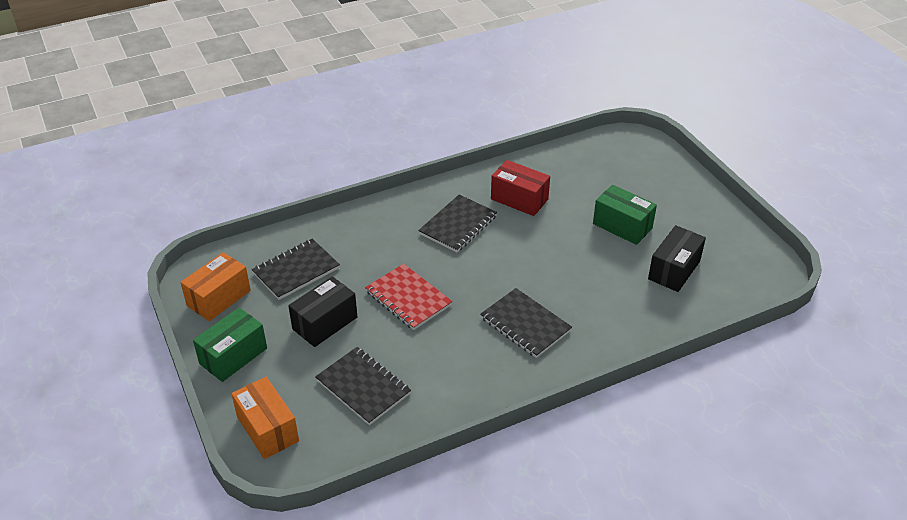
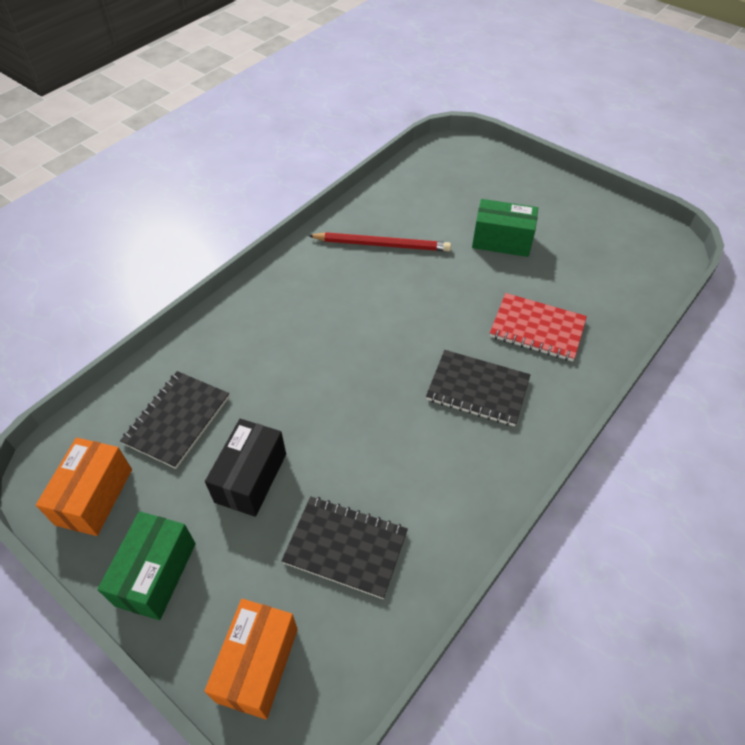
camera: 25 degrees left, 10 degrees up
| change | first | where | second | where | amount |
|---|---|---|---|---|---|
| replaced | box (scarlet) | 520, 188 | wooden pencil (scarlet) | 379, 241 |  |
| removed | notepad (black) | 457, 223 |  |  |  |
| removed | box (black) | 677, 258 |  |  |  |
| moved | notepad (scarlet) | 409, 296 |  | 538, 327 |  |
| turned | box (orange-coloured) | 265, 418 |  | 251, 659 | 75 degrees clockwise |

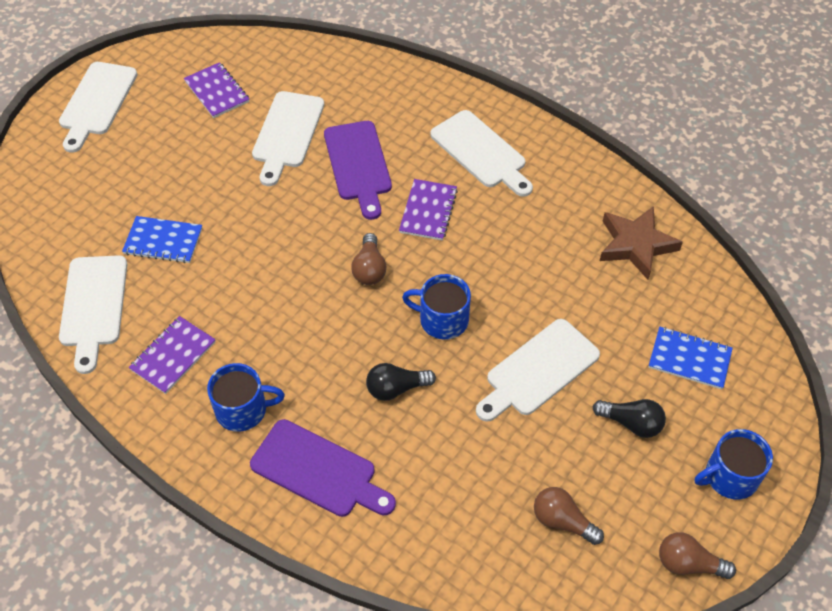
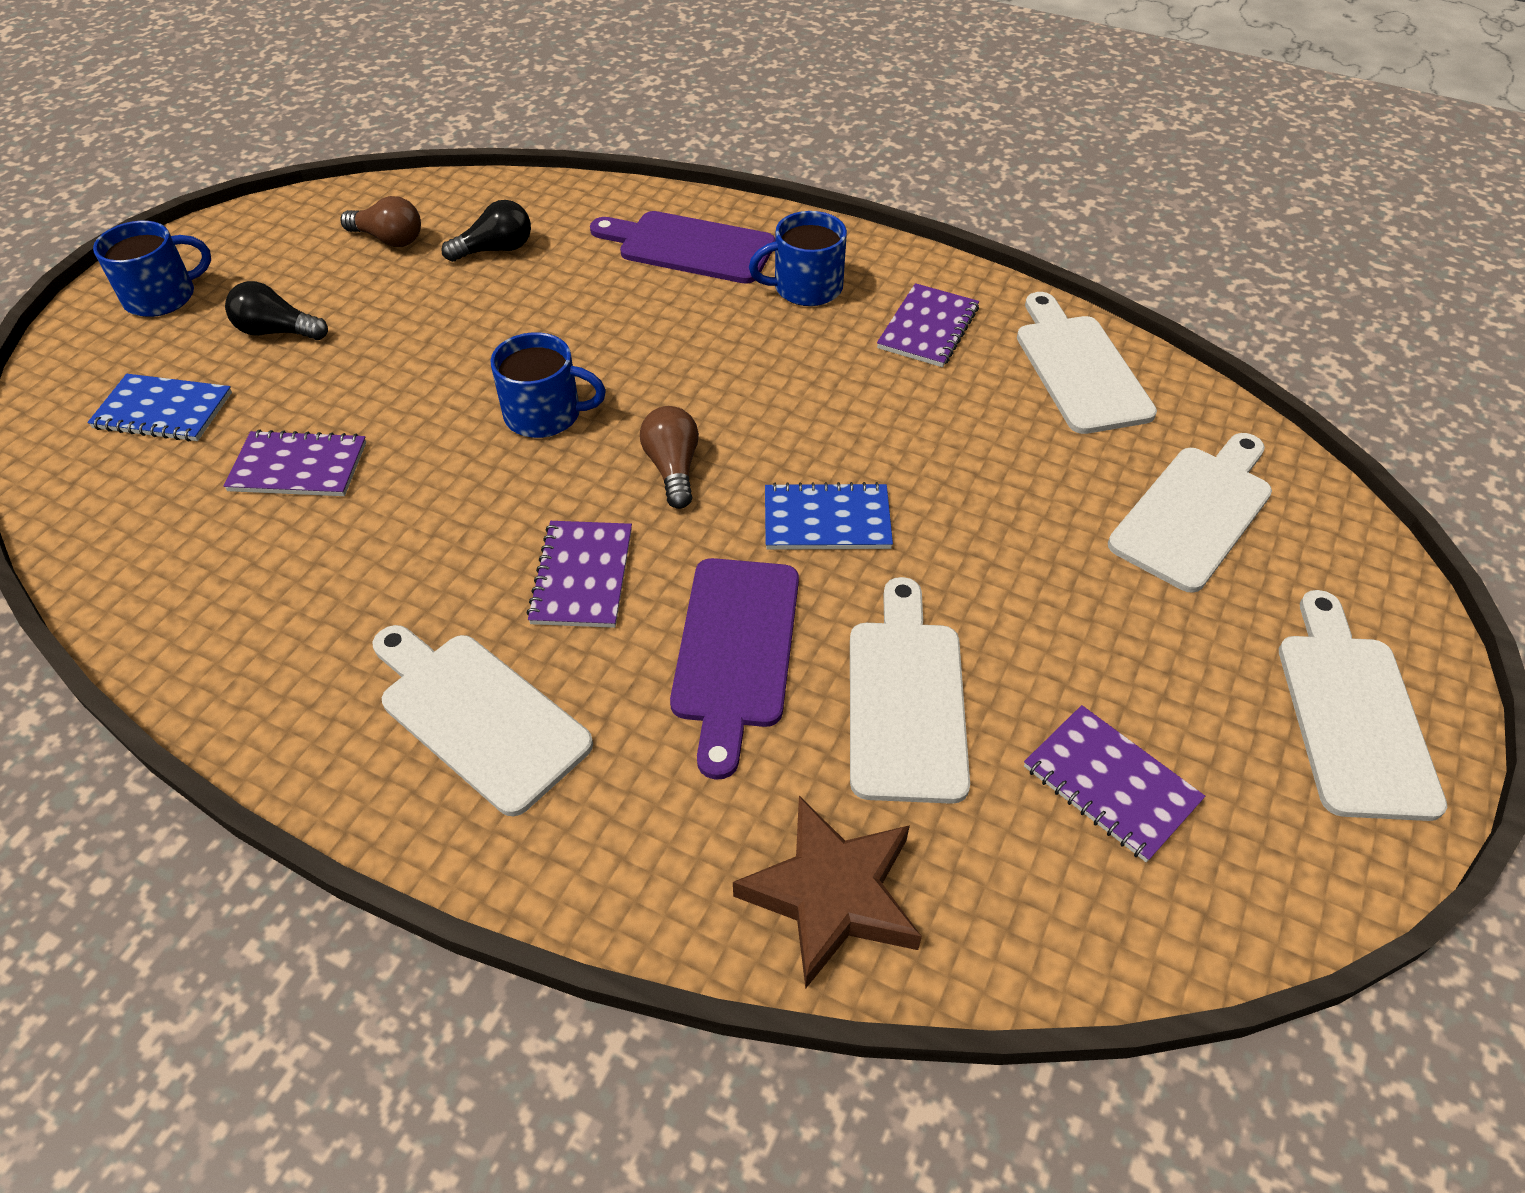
camera: 170 degrees right, 5 degrees down
| change | first | where | second | where | amount |
|---|---|---|---|---|---|
| turned | cutting board (purple) | 358, 170 |  | 734, 669 | 150 degrees counterclockwise |
| moved | five-pointed star (russet) | 641, 243 |  | 827, 892 |  |
| moved | notepad (blue) | 162, 239 |  | 829, 516 |  |
| moved | cutting board (white) | 538, 370 |  | 1190, 513 |  |
| moved | lightbulb (black) | 401, 382 |  | 486, 231 |  |
| removed | lightbulb (russet) | 697, 555 |  |  |  |
| added |  |  | notepad (purple) | 294, 463 |  |

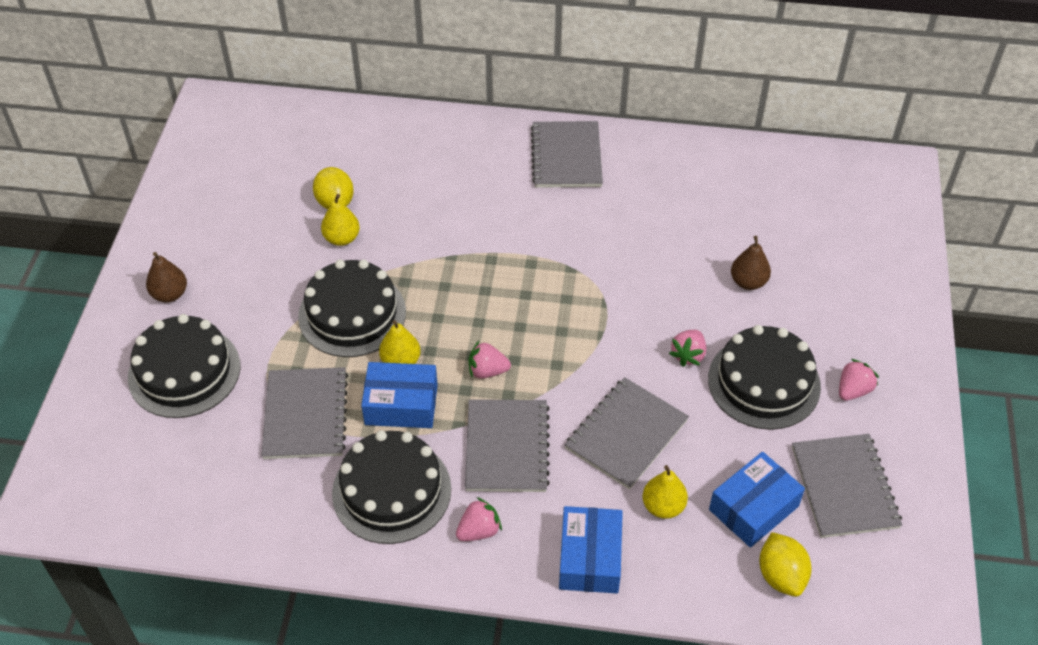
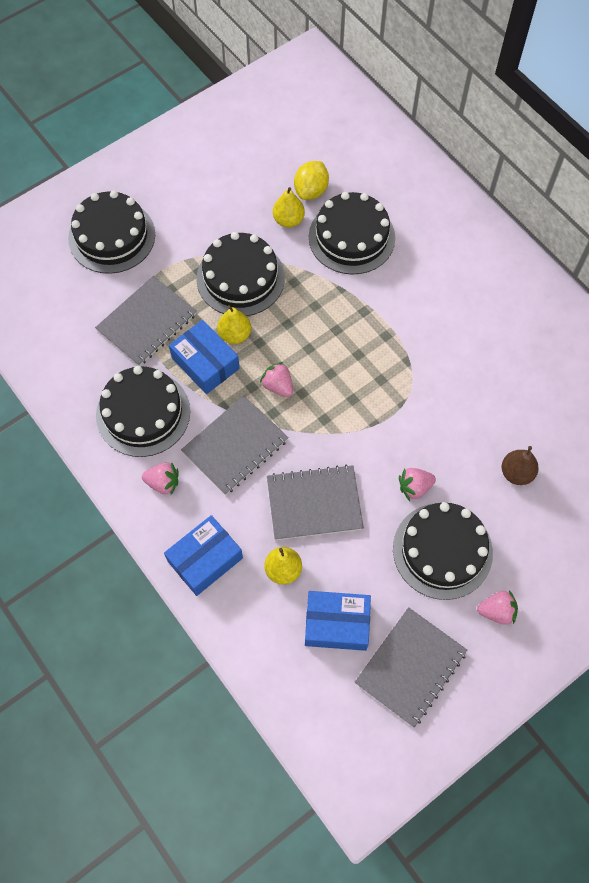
camera: 45 degrees right, 15 degrees up
| change | first | where | second | where | amount |
|---|---|---|---|---|---|
| removed | notepad (gray) | 567, 154 |  |  |  |
| removed | pear (russet) | 166, 277 |  |  |  |
| removed | citrus fruit (golden) | 785, 564 |  |  |  |
| added |  |  | gateau (black) | 352, 233 |  |

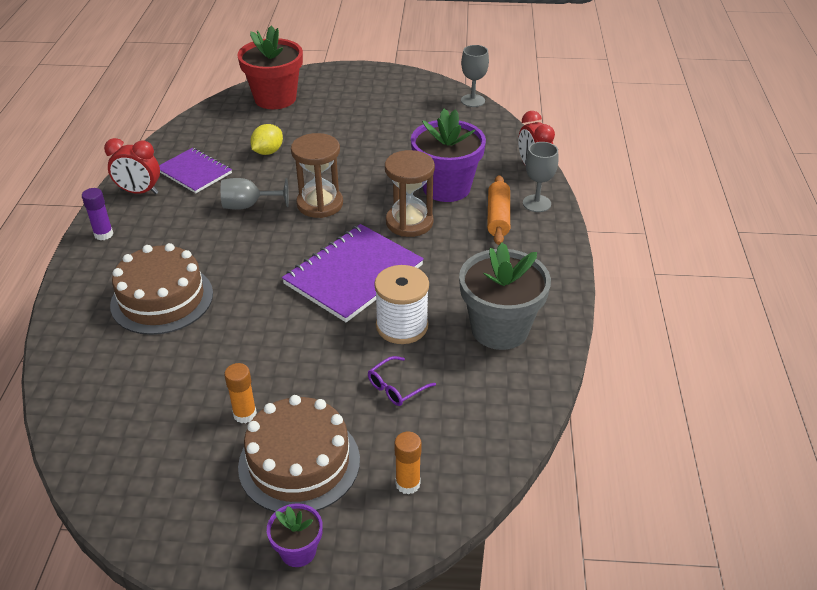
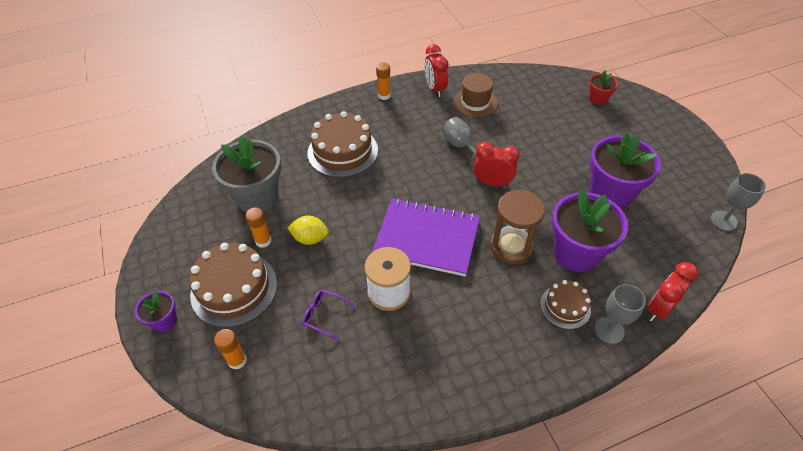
camera: 65 degrees right, 10 degrees up
| change | first | where | second | where | amount |
|---|---|---|---|---|---|
| resized | potted plant (scarlet) | 270, 67 |  | 603, 88 | x0.49 |
| moved | citrus fruit (golden) | 266, 139 |  | 308, 230 |  |
| replaced | sandglass (russet) | 317, 175 | clock (scarlet) | 496, 164 |  |
| replaced | notepad (purple) | 195, 170 | tall hat (russet) | 475, 95 |  |
| replaced | pastry roller (orange-coloured) | 498, 210 | gateau (russet) | 565, 304 |  |
| recoloured | glue (purple) | 97, 214 | glue (orange-coloured) | 383, 81 |  |
| moved | potted plant (gray) | 505, 296 |  | 246, 174 |  |
| added |  |  | potted plant (purple) | 625, 170 |  |

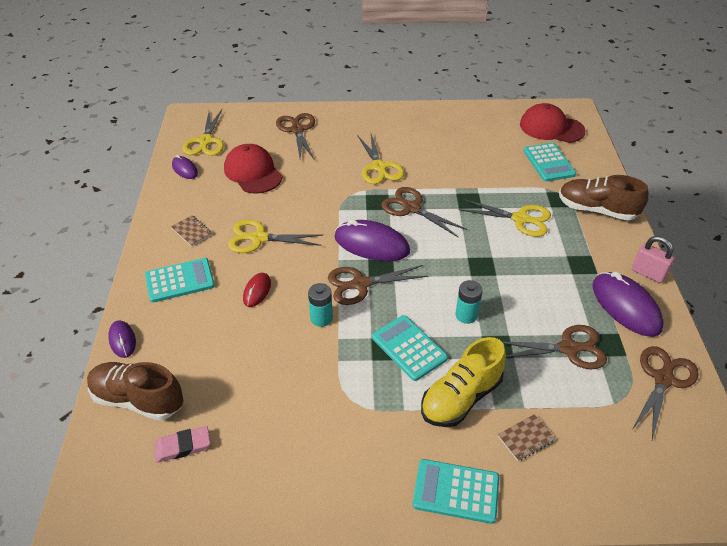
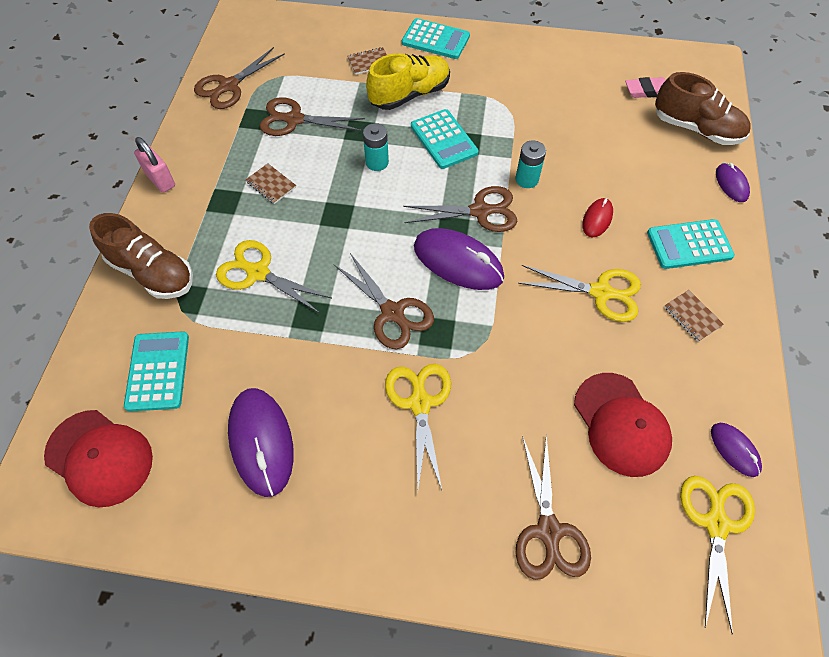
camera: 170 degrees left, 15 degrees up
| change | first | where | second | where | amount |
|---|---|---|---|---|---|
| moved | mouse (purple) | 628, 304 |  | 261, 442 |  |
| added |  |  | notepad (russet) | 271, 183 |  |

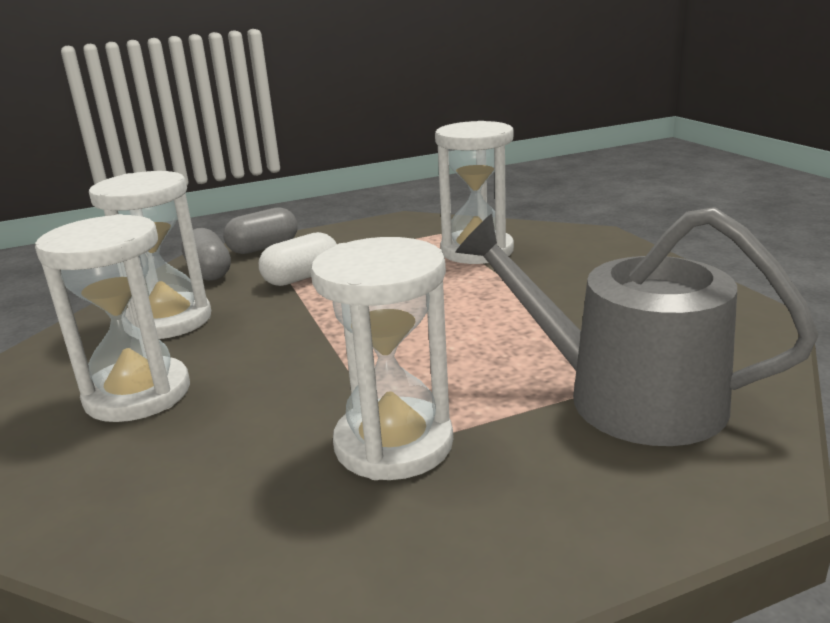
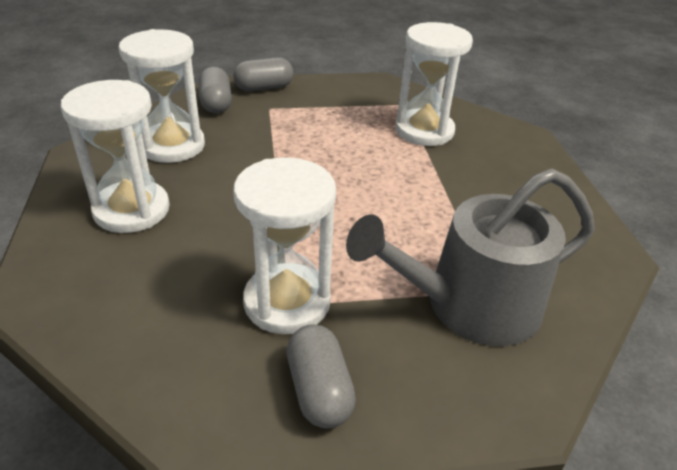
camera: 10 degrees right, 15 degrees up
| change | first | where | second | where | amount |
|---|---|---|---|---|---|
| turned | watering pot (gray) | 636, 326 |  | 470, 257 | 60 degrees counterclockwise |
| removed | pill (white) | 298, 259 |  |  |  |
| added |  |  | pill (gray) | 321, 376 |  |

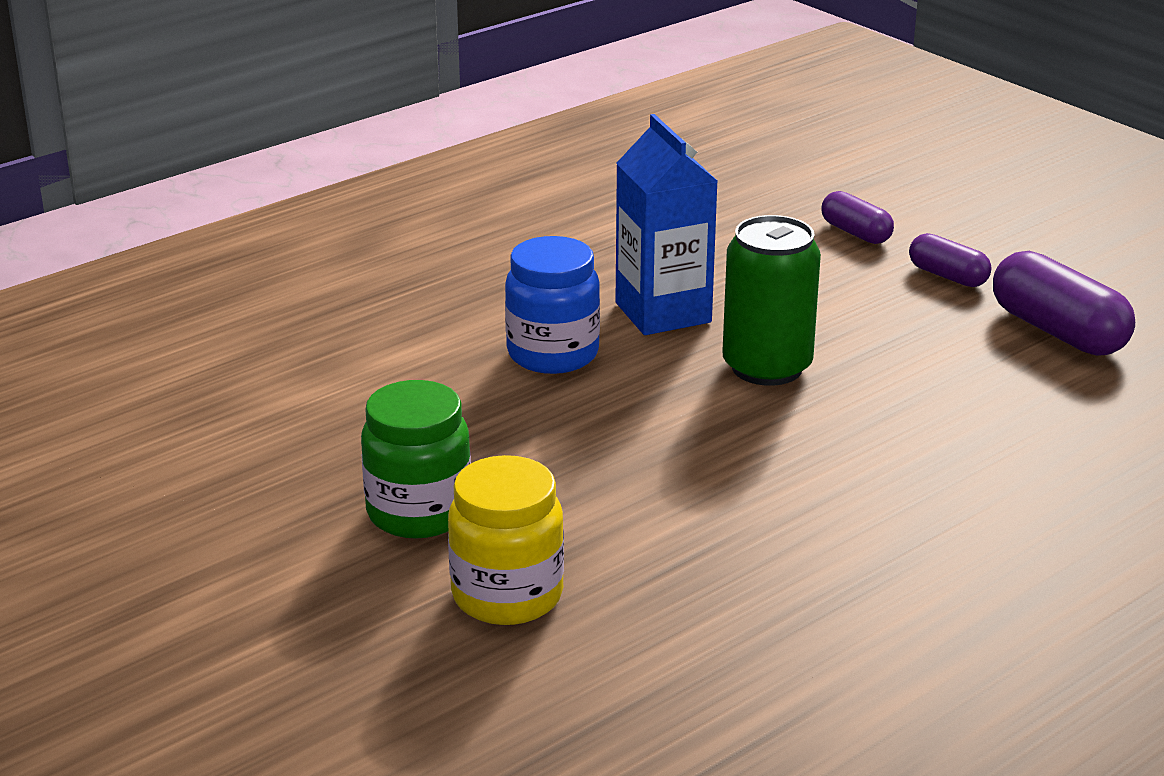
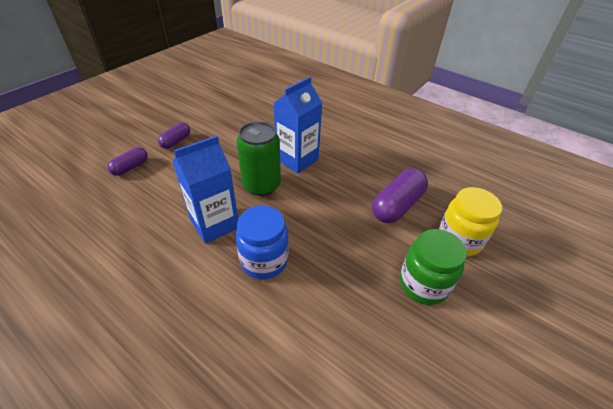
camera: 105 degrees left, 15 degrees up
| change | first | where | second | where | amount |
|---|---|---|---|---|---|
| moved | pill (purple) | 1064, 303 |  | 400, 196 |  |
| added |  |  | juice carton (blue) | 298, 125 |  |

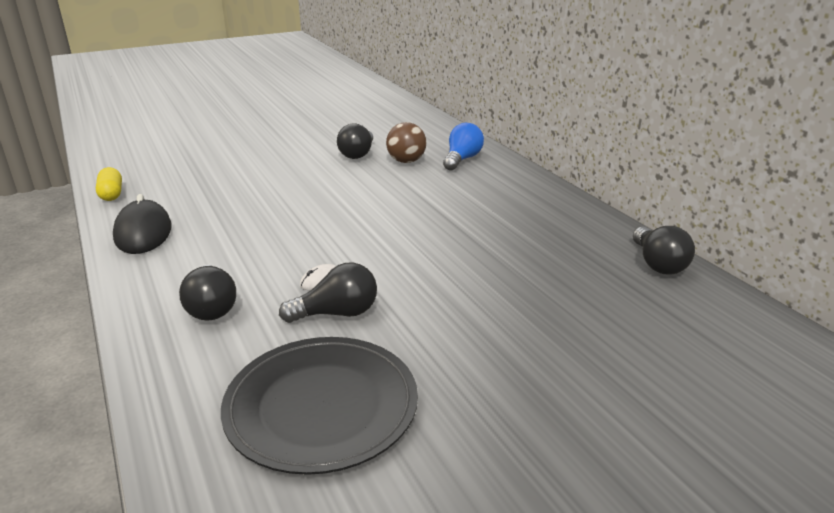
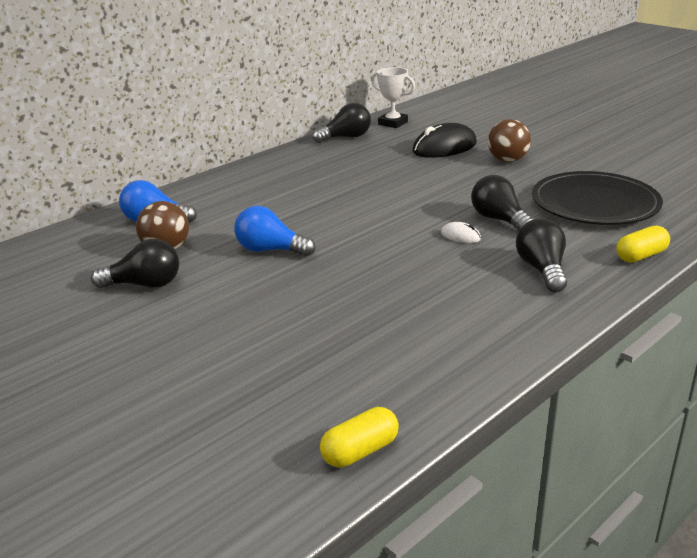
camera: 105 degrees left, 0 degrees up
| change | first | where | second | where | amount |
|---|---|---|---|---|---|
| moved | mouse (black) | 142, 224 |  | 445, 140 |  |
| turned | lightbulb (black) | 207, 293 |  | 541, 255 | 60 degrees counterclockwise |
| added |  |  | award cup (white) | 393, 97 |  |
| added |  |  | play ball (russet) | 509, 140 |  |
| added |  |  | lightbulb (blue) | 274, 231 |  |
| added |  |  | pill (golden) | 643, 244 |  |

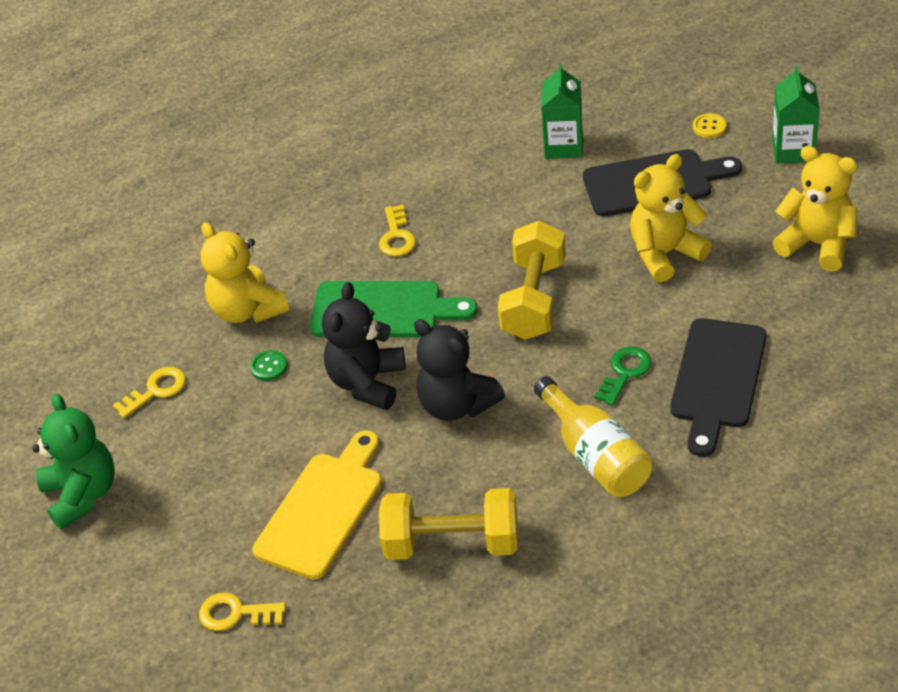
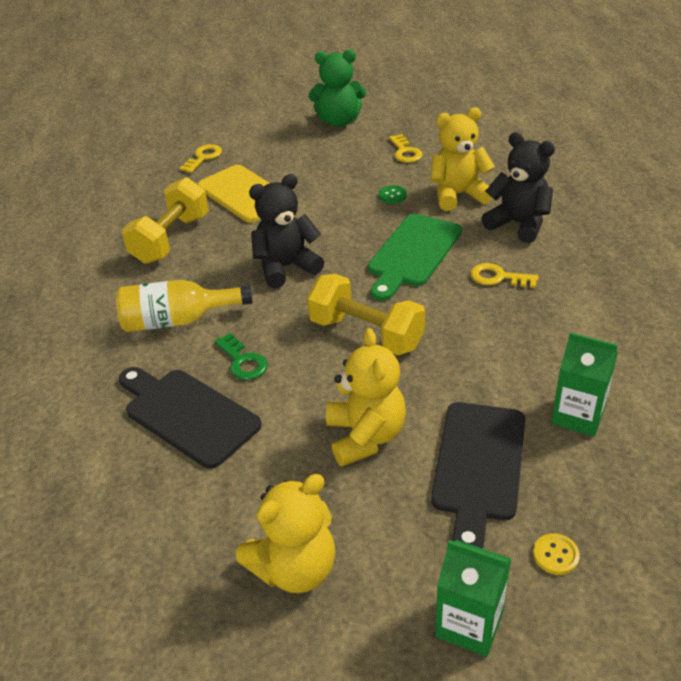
camera: 110 degrees right, 5 degrees down
| change | first | where | second | where | amount |
|---|---|---|---|---|---|
| moved | teddy bear (black) | 363, 346 |  | 518, 187 |  |

